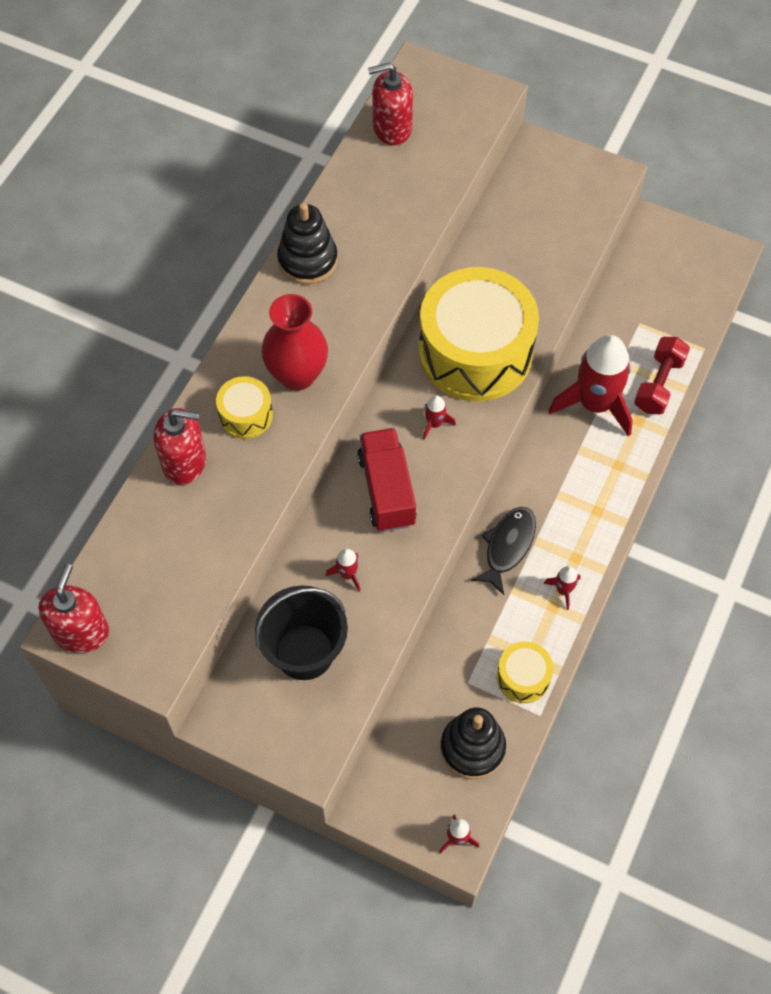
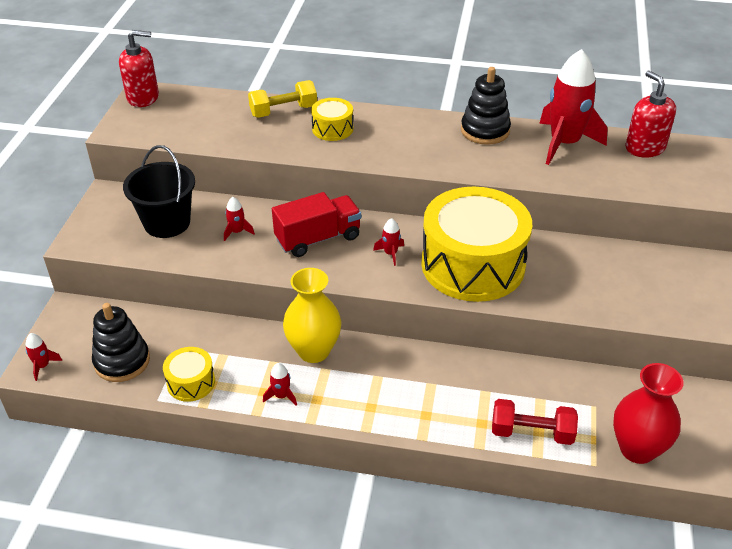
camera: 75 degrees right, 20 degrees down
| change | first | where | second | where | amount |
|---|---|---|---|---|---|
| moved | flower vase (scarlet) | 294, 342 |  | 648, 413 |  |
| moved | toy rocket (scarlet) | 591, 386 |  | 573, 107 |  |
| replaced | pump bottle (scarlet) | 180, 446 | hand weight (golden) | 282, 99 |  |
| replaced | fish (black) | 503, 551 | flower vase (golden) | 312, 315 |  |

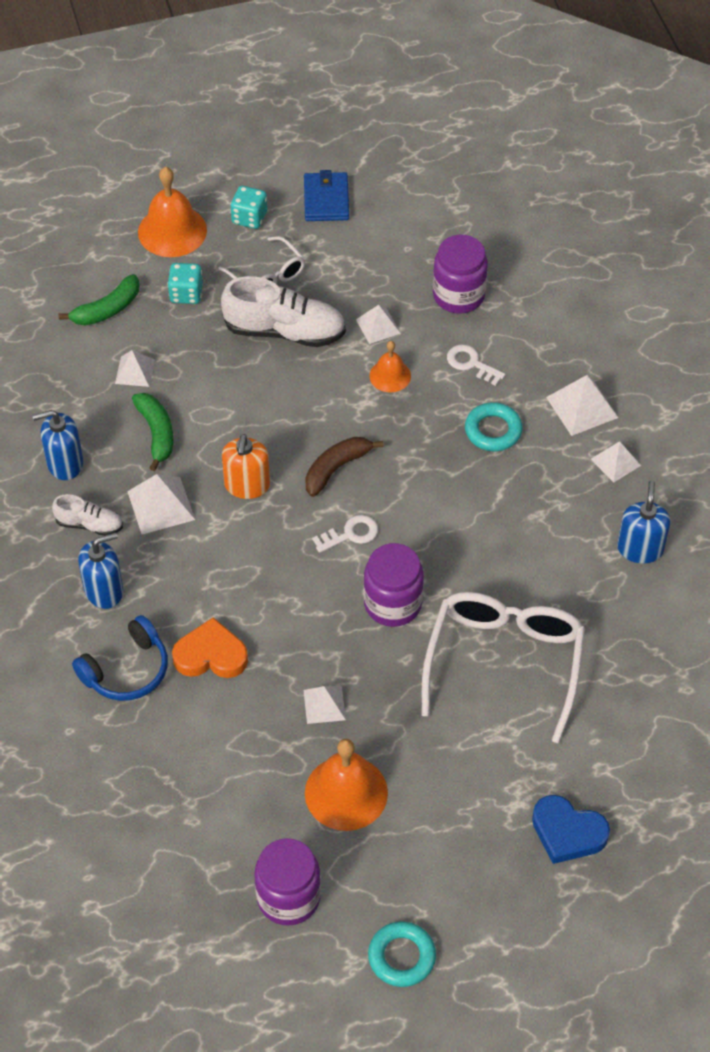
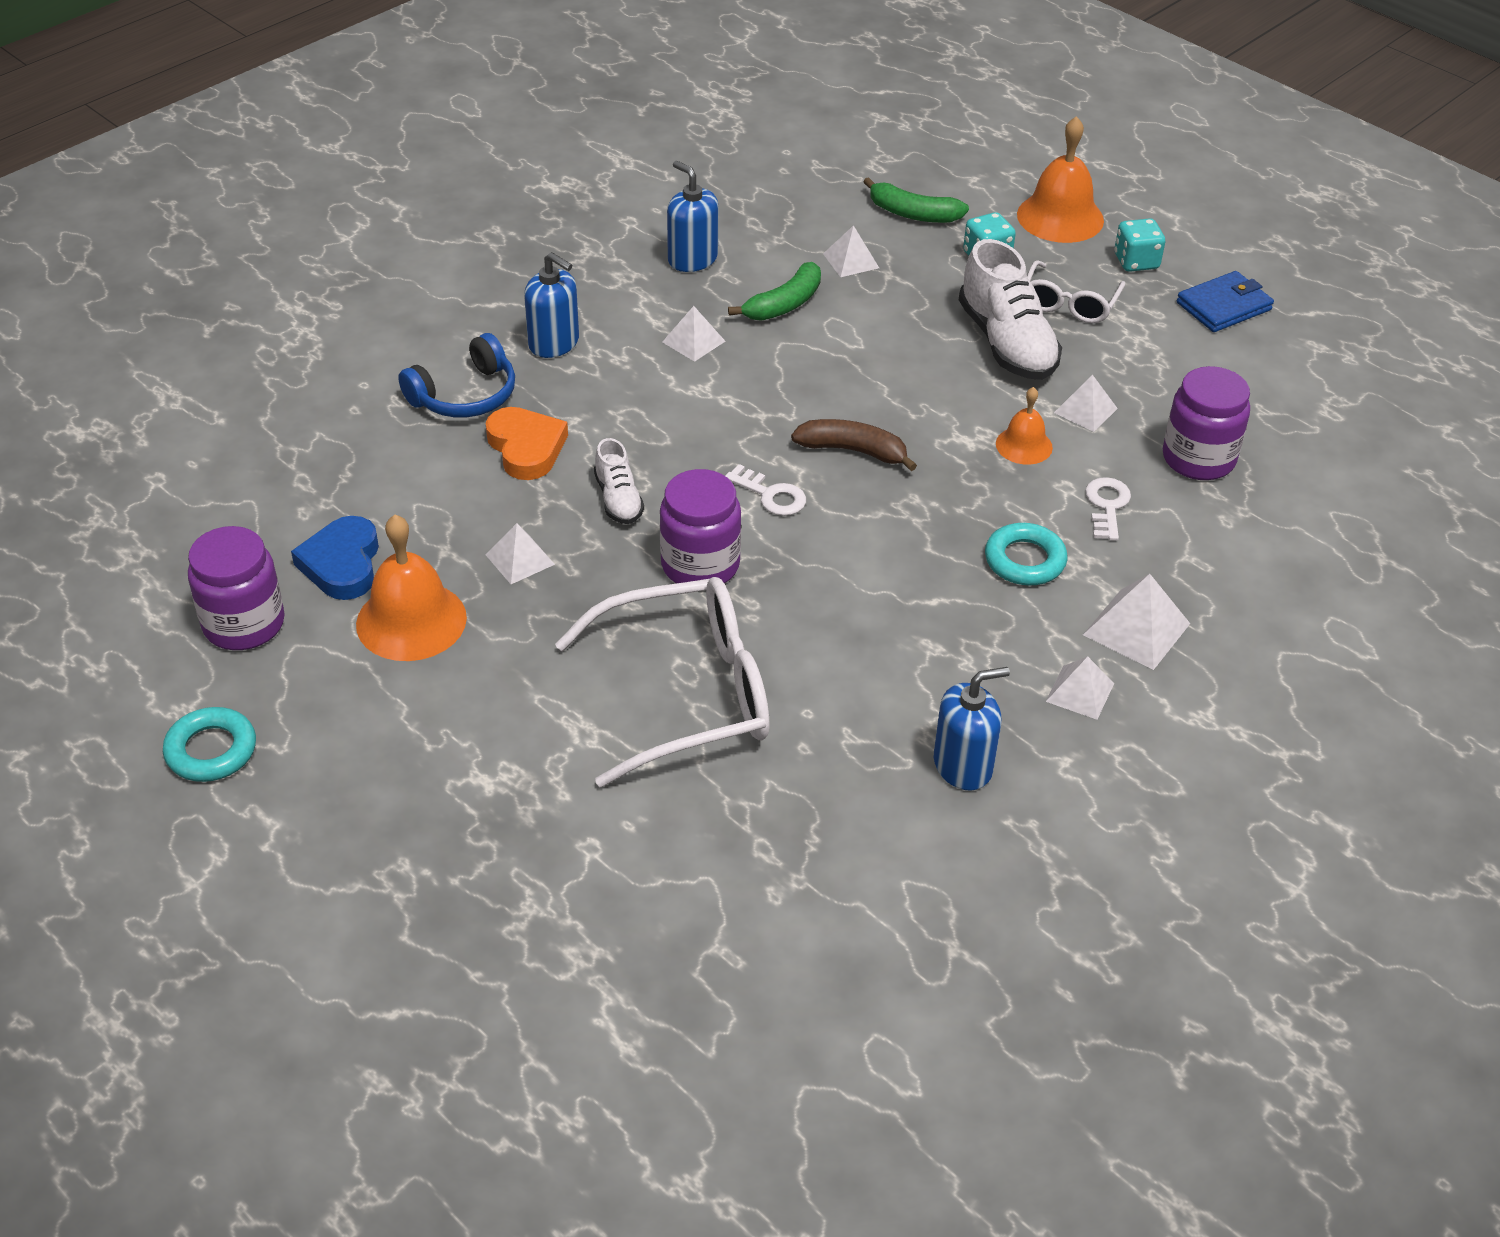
camera: 60 degrees right, 10 degrees down
| change | first | where | second | where | amount |
|---|---|---|---|---|---|
| removed | pump bottle (orange-coloured) | 246, 466 |  |  |  |
| resized | solid pyramid (white) | 161, 504 |  | 694, 334 | x0.66 |
| moved | shoe (white) | 87, 515 |  | 619, 481 |  |
| turned | headset (blue) | 120, 658 |  | 456, 375 | 60 degrees counterclockwise |
| moved | heart (blue) | 571, 829 |  | 335, 558 |  |

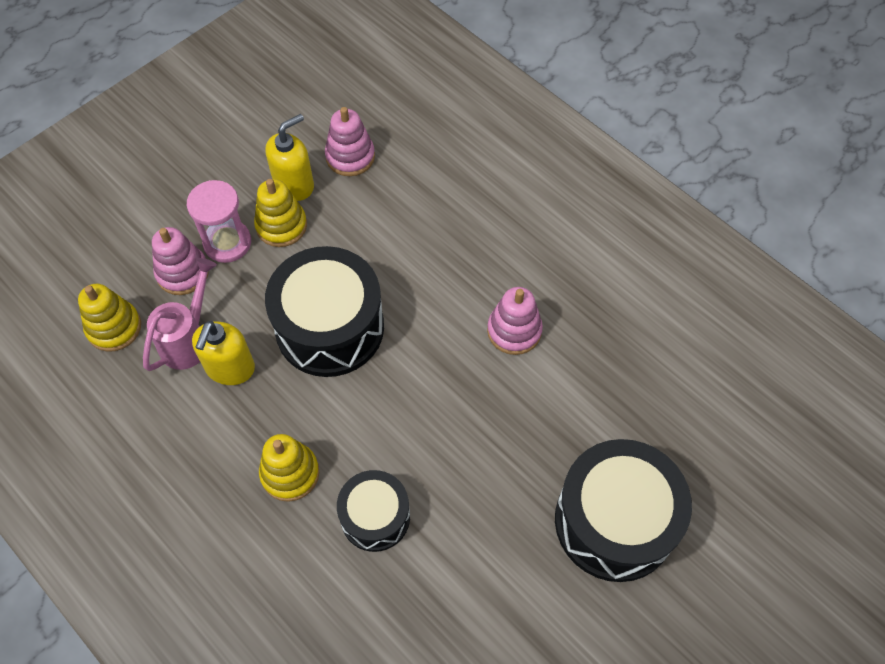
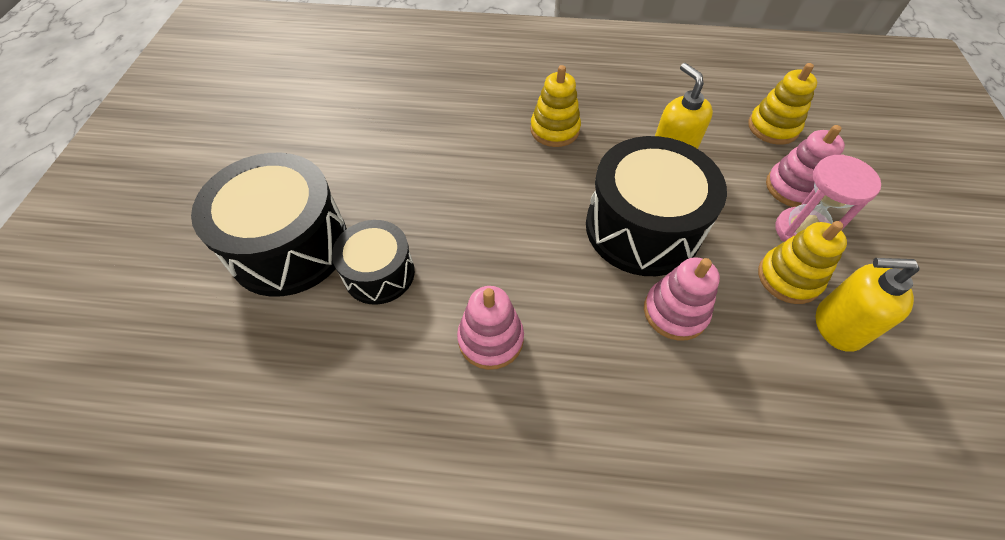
camera: 140 degrees right, 5 degrees down
| change | first | where | second | where | amount |
|---|---|---|---|---|---|
| moved | stacking rings (pink) | 350, 141 |  | 682, 299 |  |
| turned | pump bottle (golden) | 289, 157 |  | 867, 304 | 90 degrees clockwise |
| removed | watering pot (pink) | 180, 314 |  |  |  |
| moved | toy drum (black) | 373, 511 |  | 373, 262 |  |

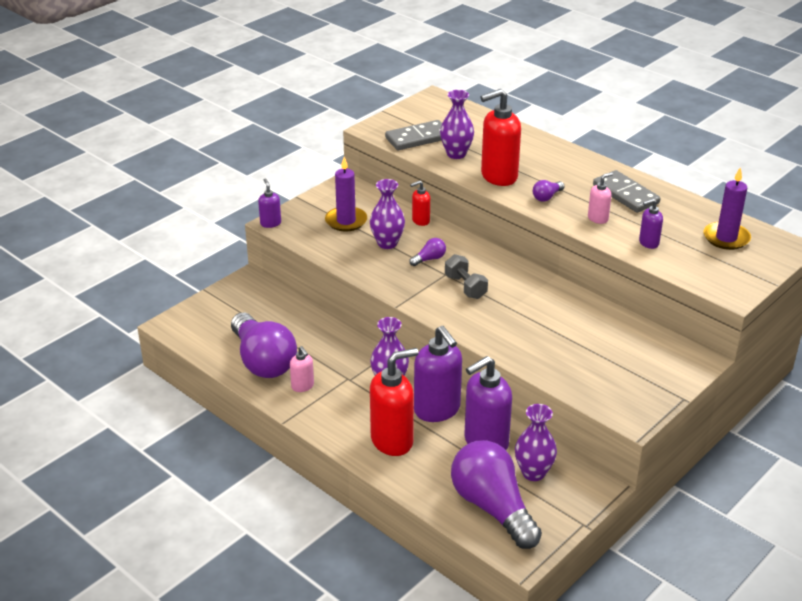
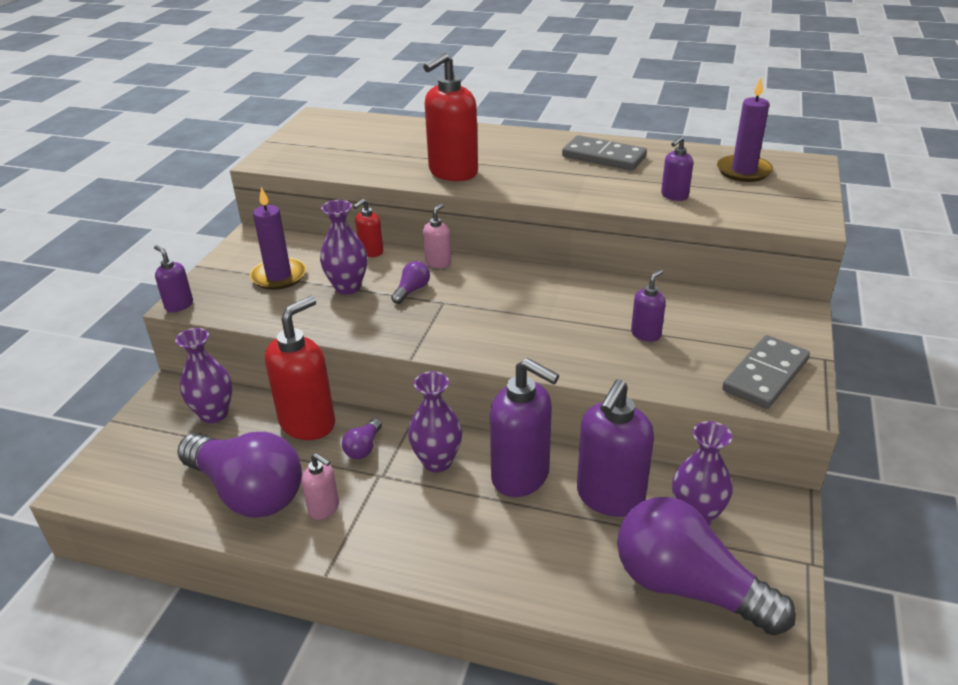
camera: 25 degrees left, 0 degrees up
| change | first | where | second | where | amount |
|---|---|---|---|---|---|
| moved | flower vase (purple) | 457, 124 |  | 203, 375 |  |
| moved | domino tile (gray) | 413, 135 |  | 766, 372 |  |
| moved | pump bottle (pink) | 600, 198 |  | 437, 235 |  |
| moved | lightbulb (purple) | 548, 191 |  | 362, 438 |  |
| removed | hand weight (gray) | 466, 276 |  |  |  |
| moved | pump bottle (scarlet) | 394, 402 |  | 300, 368 |  |
| added |  |  | pump bottle (purple) | 648, 305 |  |

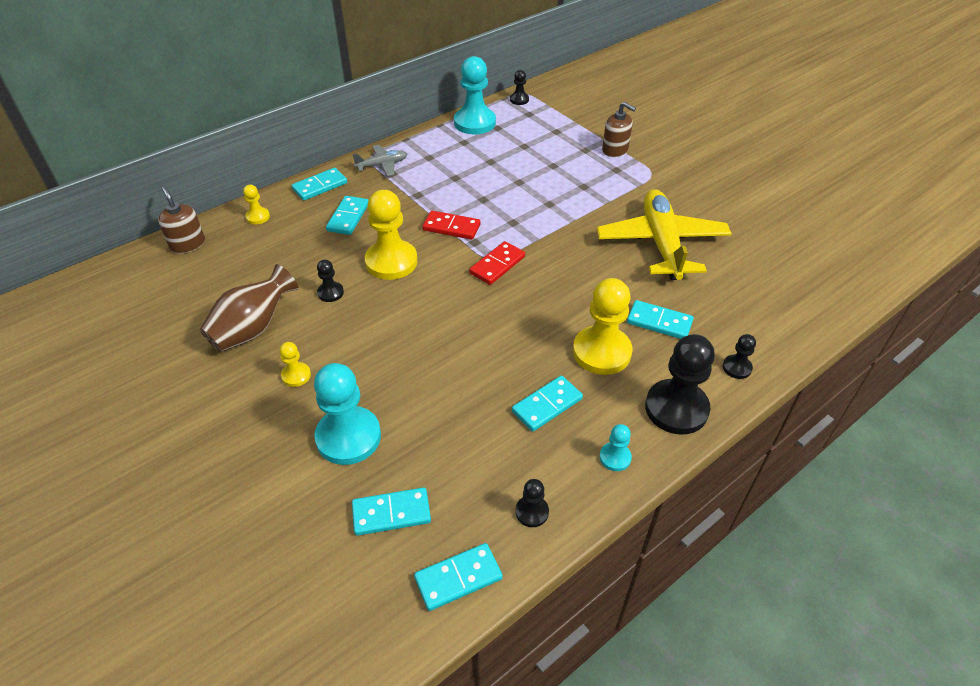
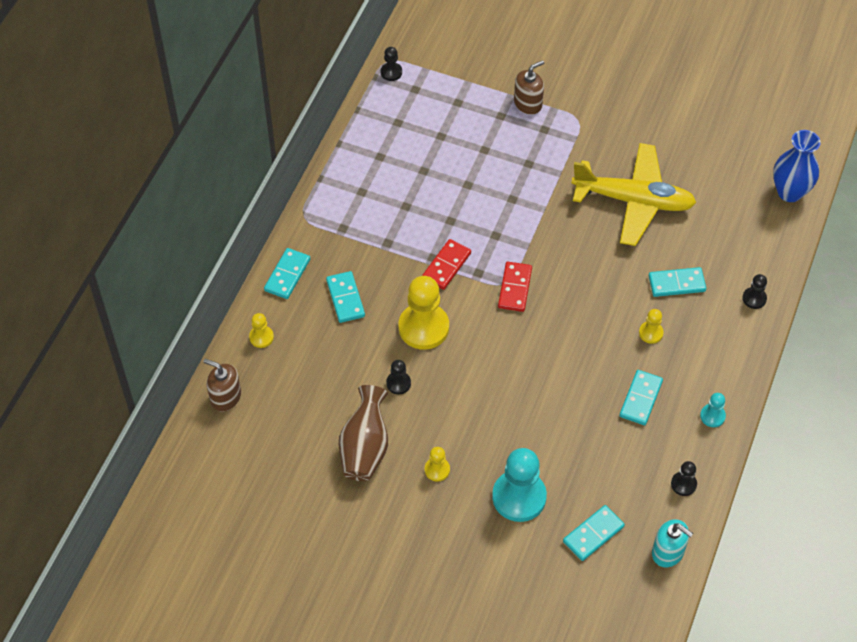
camera: 30 degrees left, 10 degrees up
| change | first | where | second | where | amount |
|---|---|---|---|---|---|
| removed | chess pawn (aqua) | 475, 95 |  |  |  |
| turned | pump bottle (russet) | 619, 129 |  | 529, 87 | 45 degrees counterclockwise |
| removed | plane (gray) | 379, 160 |  |  |  |
| turned | plane (golden) | 664, 234 |  | 633, 194 | 135 degrees clockwise |
| turned | domino tile (scarlet) | 451, 225 |  | 446, 264 | 45 degrees counterclockwise |
| resized | chess pawn (golden) | 602, 326 |  | 651, 326 | x0.48 |
| removed | chess pawn (black) | 680, 384 |  |  |  |
| replaced | domino tile (aqua) | 458, 577 | pump bottle (aqua) | 672, 543 |  |
| added |  |  | flower vase (blue) | 797, 166 |  |

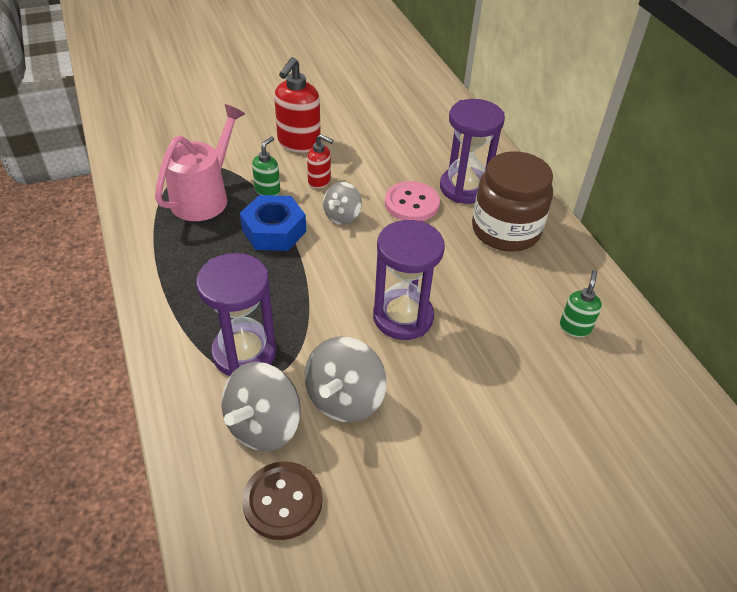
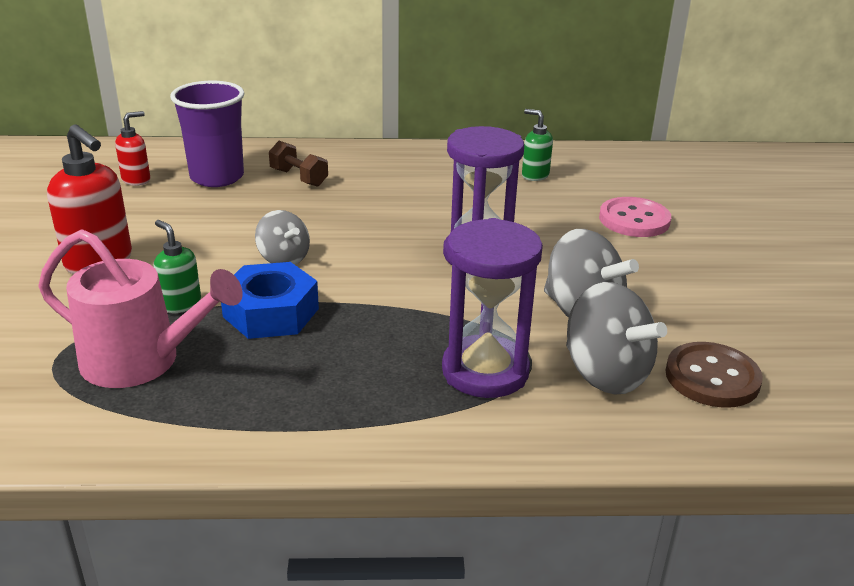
camera: 70 degrees left, 15 degrees down
| change | first | where | second | where | amount |
|---|---|---|---|---|---|
| replaced | sandglass (purple) | 472, 151 | hand weight (russet) | 298, 164 |  |
| turned | watering pot (pink) | 200, 162 |  | 140, 308 | 150 degrees clockwise |
| moved | pump bottle (scarlet) | 320, 161 |  | 133, 148 |  |
| removed | jam jar (russet) | 512, 201 |  |  |  |
| moved | sewing button (pink) | 412, 201 |  | 635, 217 |  |
| added |  |  | cup (purple) | 207, 134 |  |

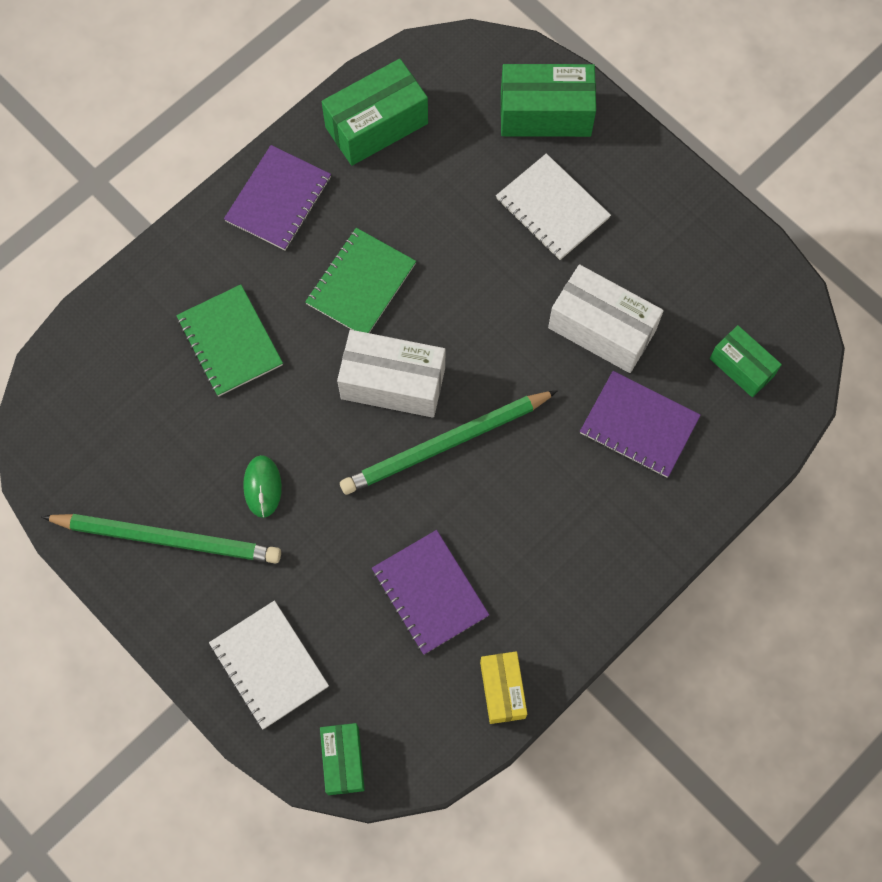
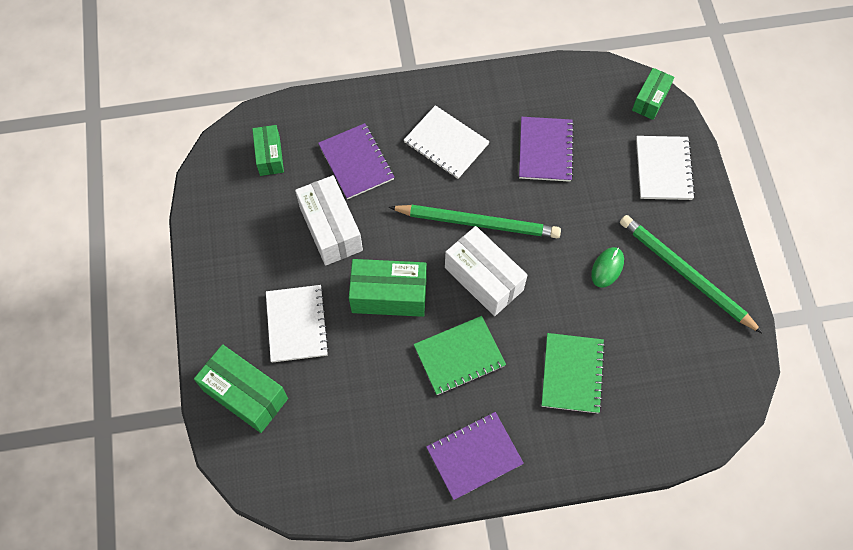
camera: 145 degrees left, 5 degrees down
| change | first | where | second | where | amount |
|---|---|---|---|---|---|
| moved | box (leaf-green) | 375, 112 |  | 388, 288 |  |
| removed | box (golden) | 503, 687 |  |  |  |
| added |  |  | notepad (white) | 447, 142 |  |

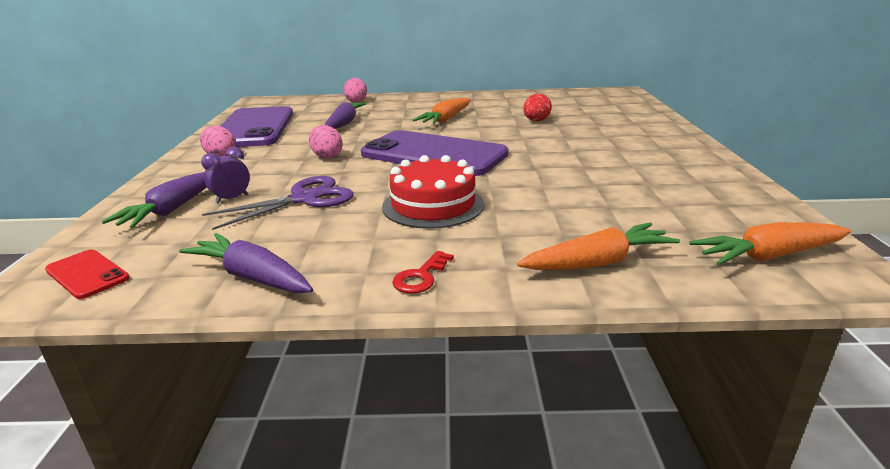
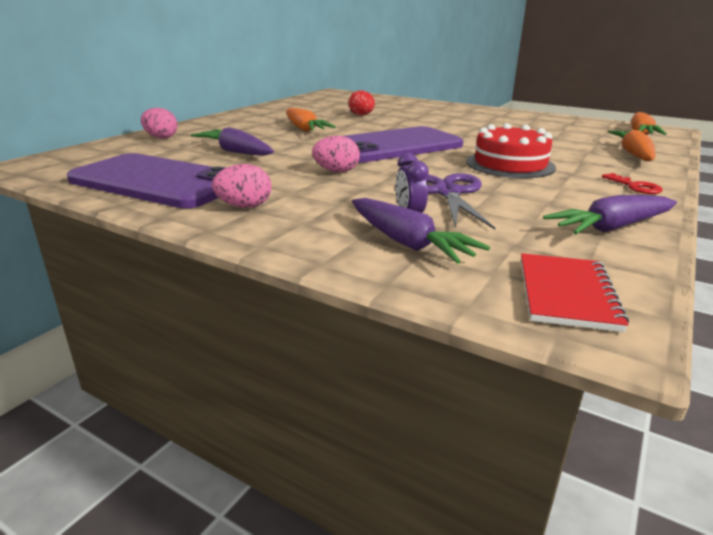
camera: 60 degrees left, 0 degrees up
| change | first | where | second | where | amount |
|---|---|---|---|---|---|
| replaced | smartphone (scarlet) | 87, 274 | notepad (scarlet) | 575, 292 |  |

